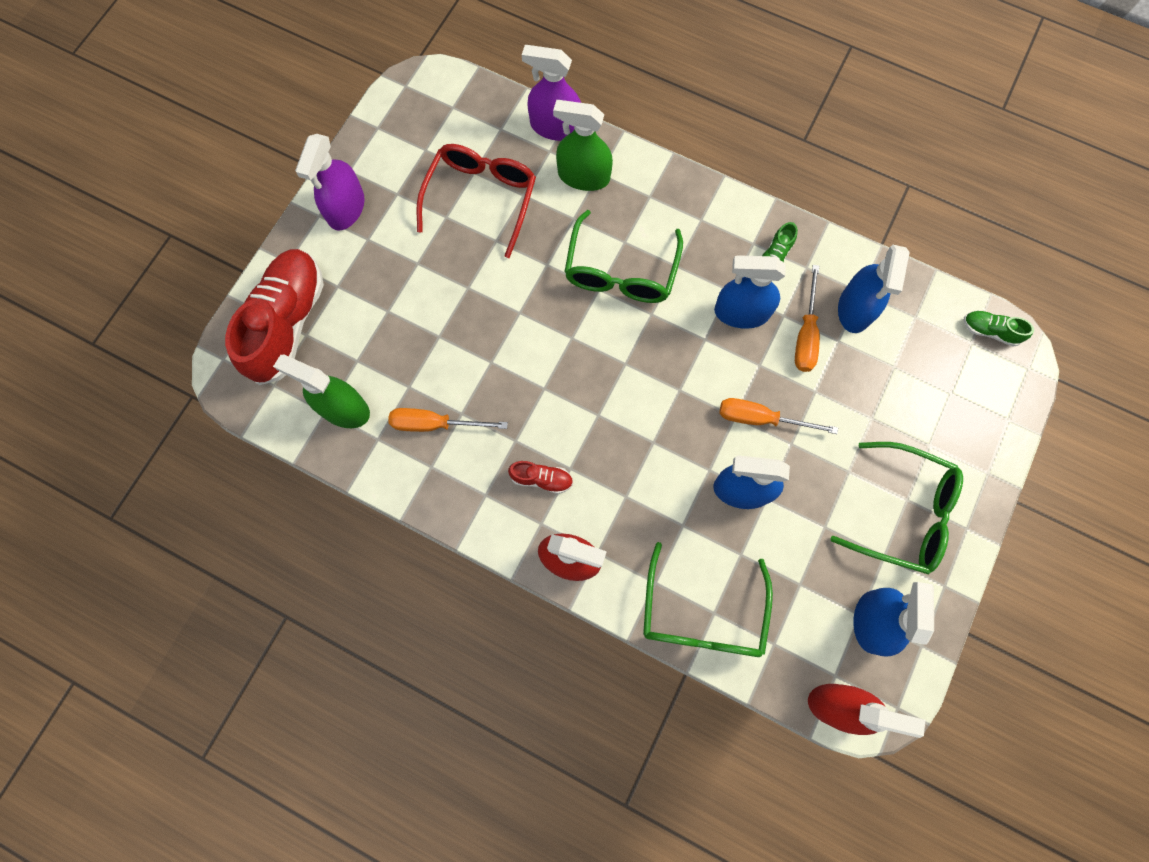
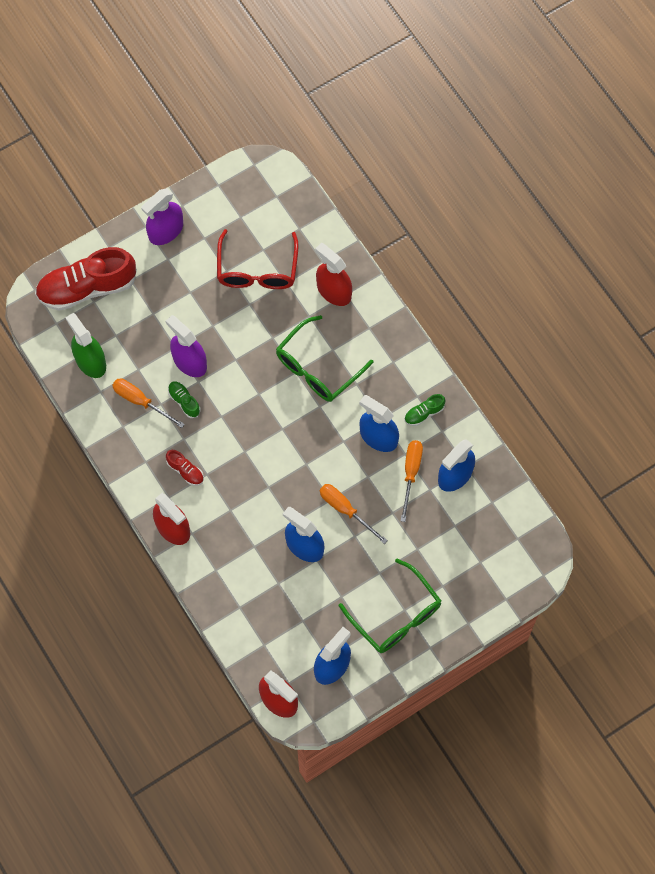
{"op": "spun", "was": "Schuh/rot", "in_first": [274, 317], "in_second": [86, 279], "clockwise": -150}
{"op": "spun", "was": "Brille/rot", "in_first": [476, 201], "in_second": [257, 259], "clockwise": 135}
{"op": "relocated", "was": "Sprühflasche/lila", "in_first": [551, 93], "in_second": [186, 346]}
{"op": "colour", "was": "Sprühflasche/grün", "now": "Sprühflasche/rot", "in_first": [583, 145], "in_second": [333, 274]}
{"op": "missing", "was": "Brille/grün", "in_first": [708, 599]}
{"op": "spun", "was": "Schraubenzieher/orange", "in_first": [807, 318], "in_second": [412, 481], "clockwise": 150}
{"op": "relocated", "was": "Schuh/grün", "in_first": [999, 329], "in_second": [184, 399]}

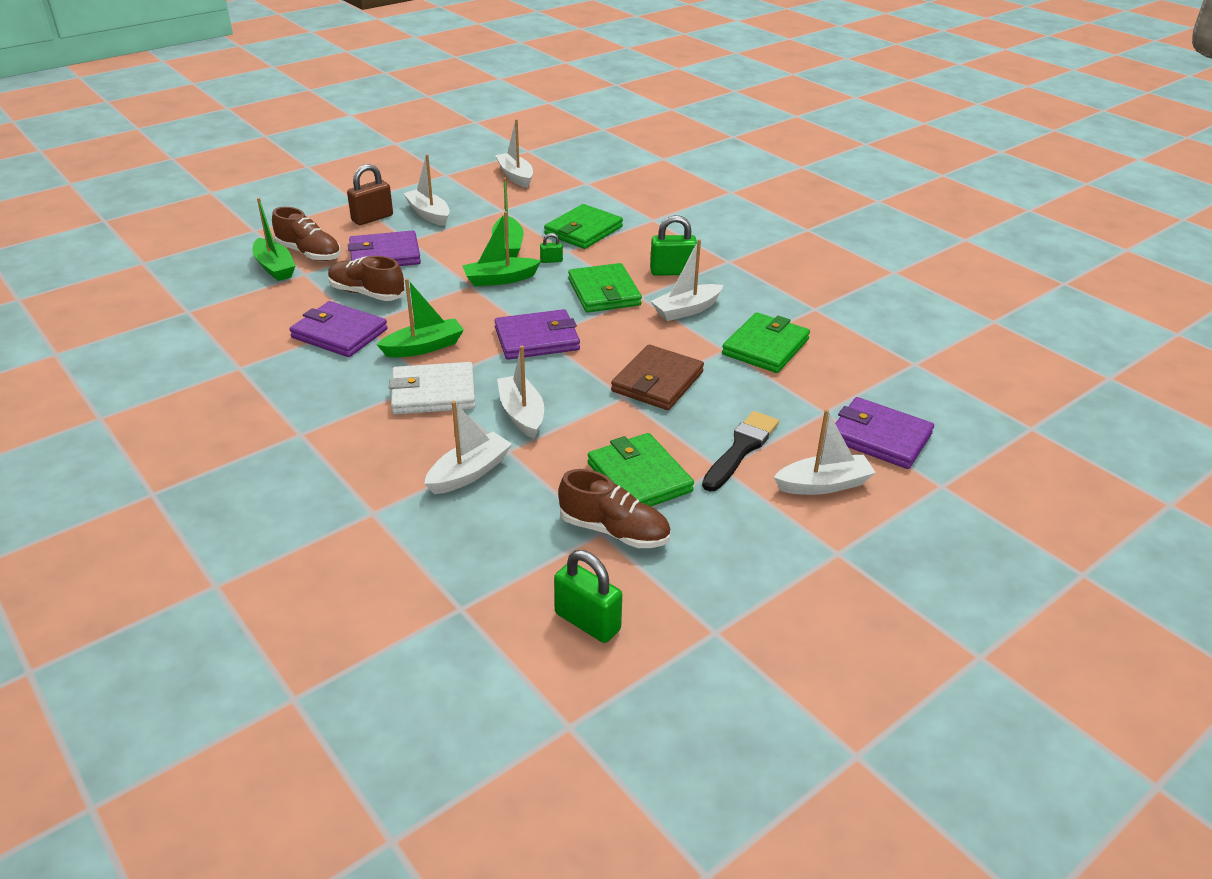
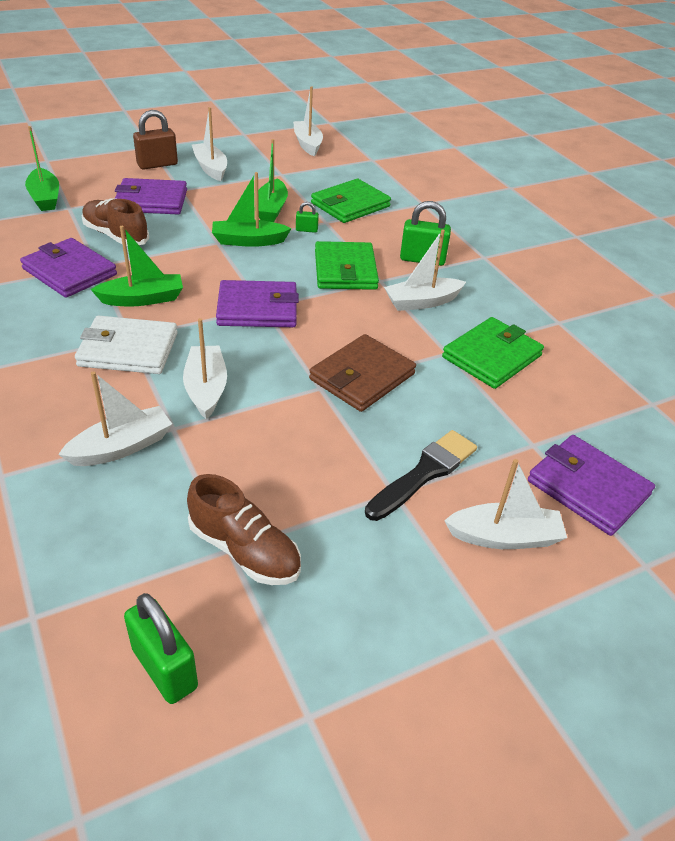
{"op": "missing", "was": "Schuh/braun", "in_first": [306, 234]}
{"op": "missing", "was": "Geldbörse/grün", "in_first": [641, 469]}

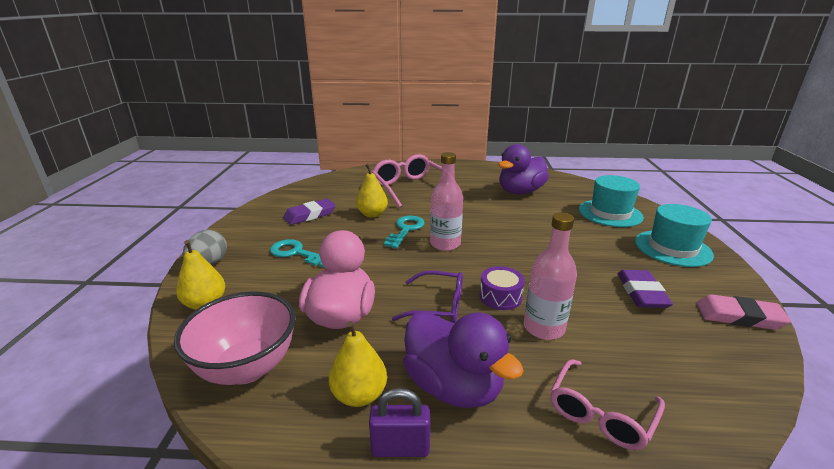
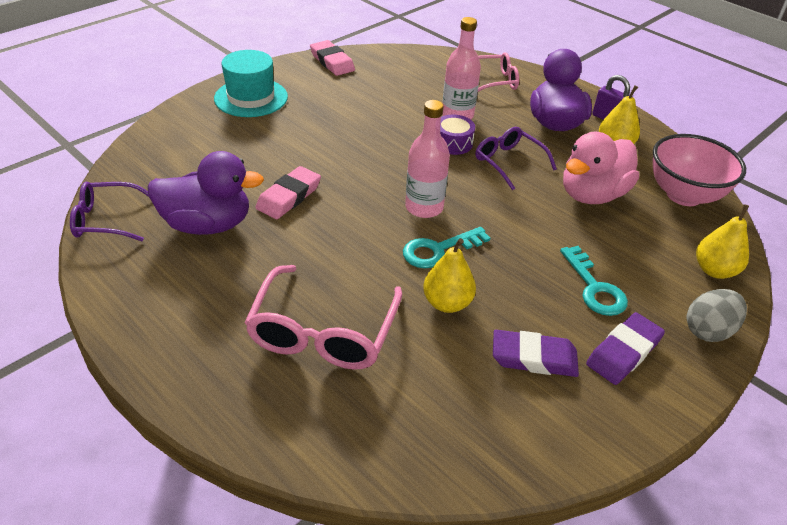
{"op": "missing", "was": "Hut/türkis", "in_first": [611, 201]}
{"op": "relocated", "was": "Radiergummi/lila", "in_first": [645, 289], "in_second": [625, 348]}
{"op": "appeared", "now": "Brille/lila", "in_second": [109, 211]}
{"op": "appeared", "now": "Radiergummi/rosa", "in_second": [288, 192]}

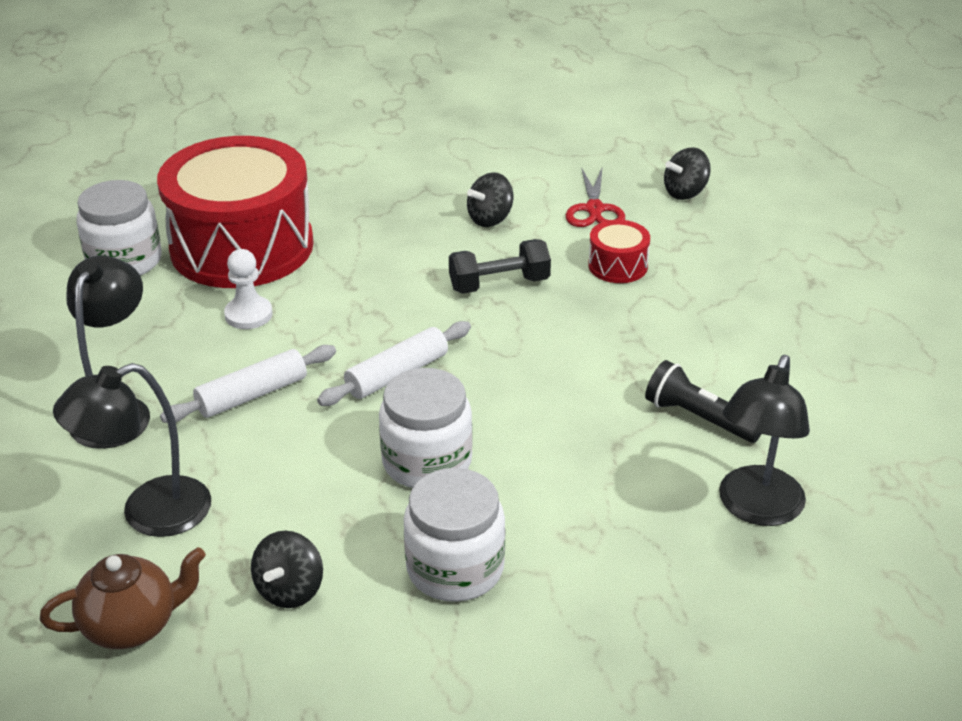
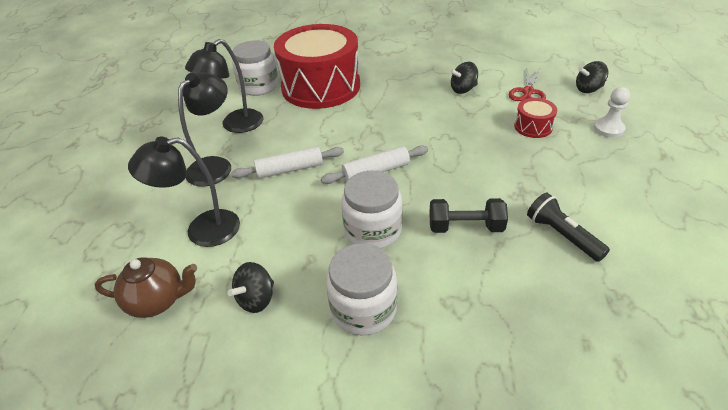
{"op": "relocated", "was": "Bauer/weiß", "in_first": [248, 289], "in_second": [612, 112]}
{"op": "relocated", "was": "Hantel/schwarz", "in_first": [500, 266], "in_second": [468, 215]}
{"op": "relocated", "was": "Lampe/schwarz", "in_first": [764, 440], "in_second": [224, 86]}

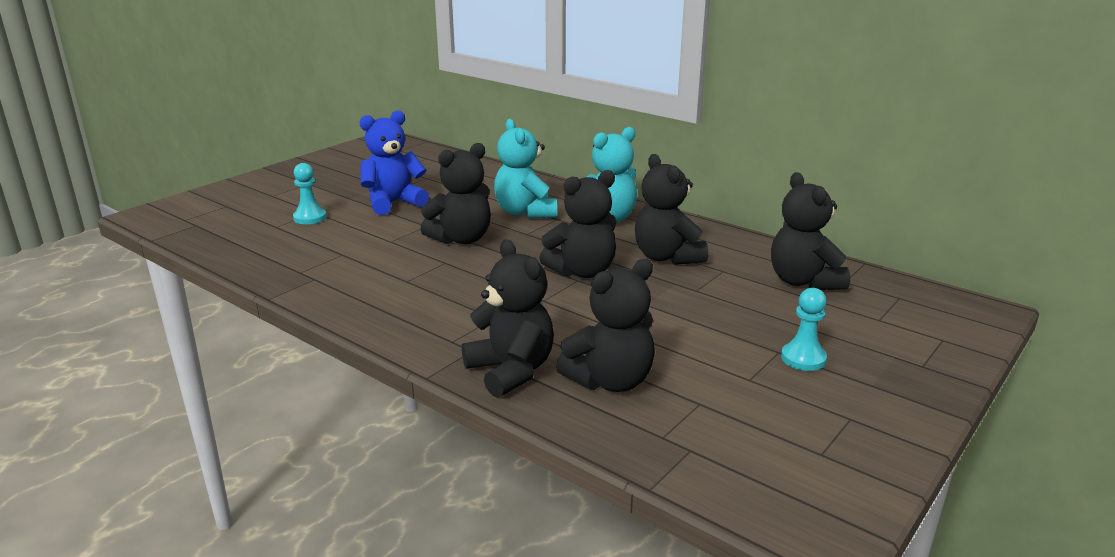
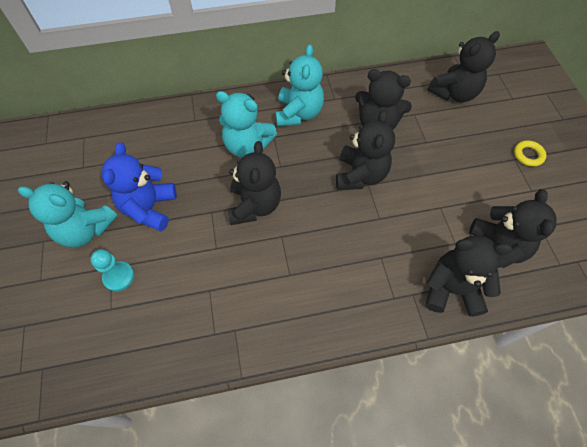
{"op": "spun", "was": "Teddybär/schwarz", "in_first": [810, 231], "in_second": [463, 66], "clockwise": -60}
{"op": "exchanged", "was": "Bauer/türkis", "now": "Ring/gelb", "in_first": [804, 329], "in_second": [530, 153]}
{"op": "appeared", "now": "Teddybär/türkis", "in_second": [67, 214]}

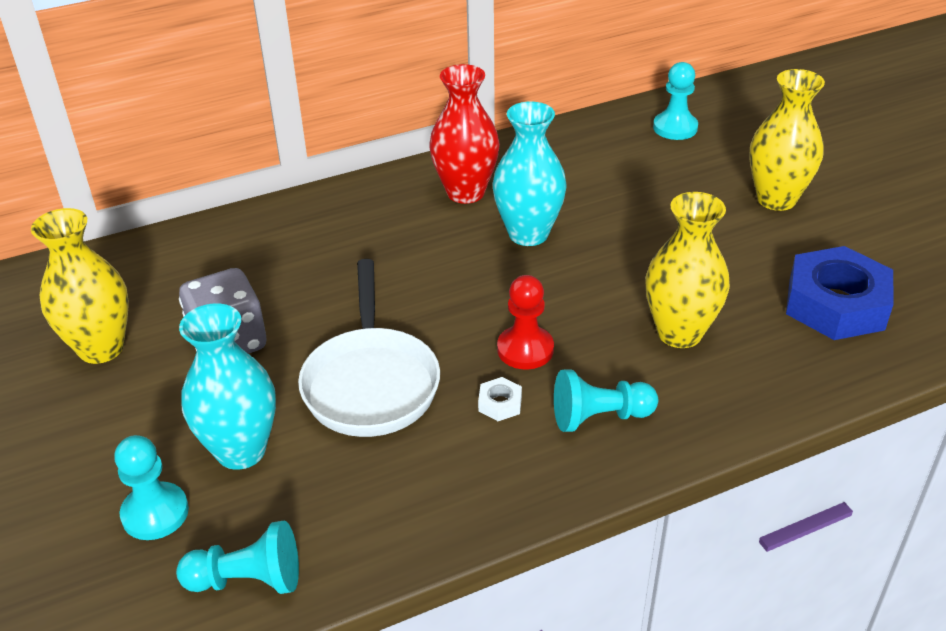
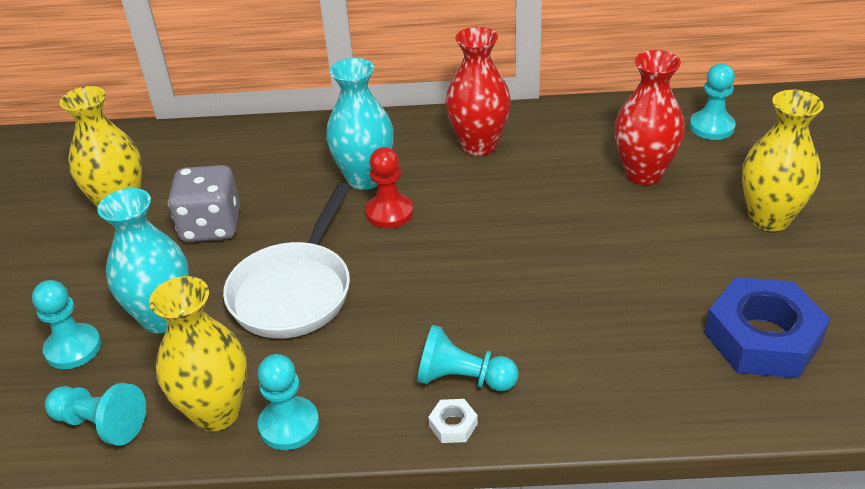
{"op": "relocated", "was": "Sechskantmutter/weiß", "in_first": [500, 399], "in_second": [453, 421]}
{"op": "relocated", "was": "Vase/türkis", "in_first": [530, 173], "in_second": [360, 124]}
{"op": "relocated", "was": "Bauer/rot", "in_first": [525, 322], "in_second": [389, 187]}
{"op": "relocated", "was": "Vase/gelb", "in_first": [687, 270], "in_second": [198, 353]}
{"op": "appeared", "now": "Bauer/türkis", "in_second": [288, 402]}
{"op": "appeared", "now": "Vase/rot", "in_second": [649, 117]}

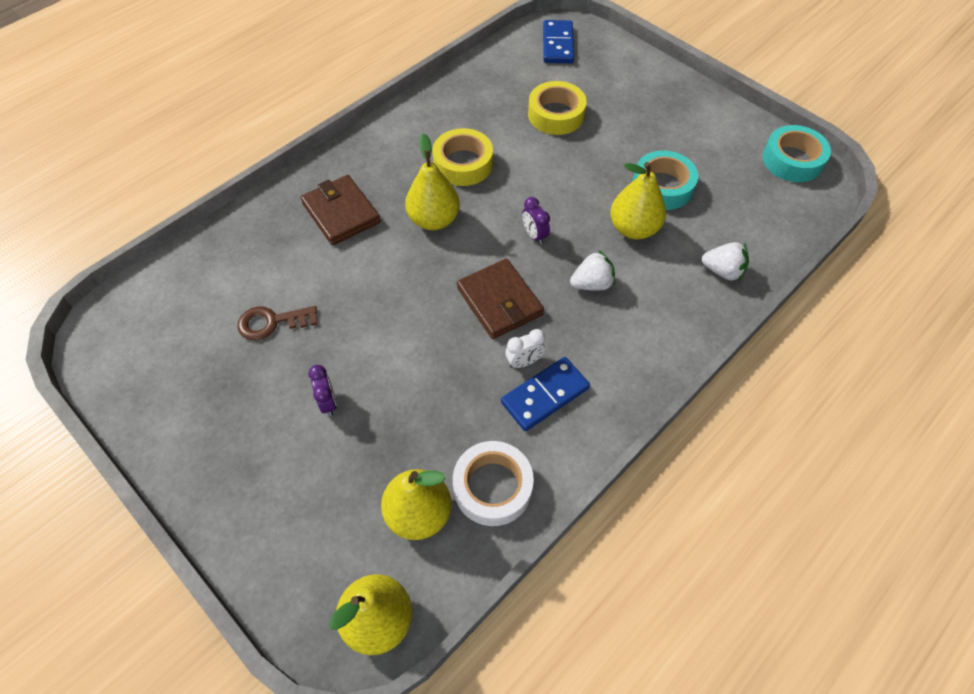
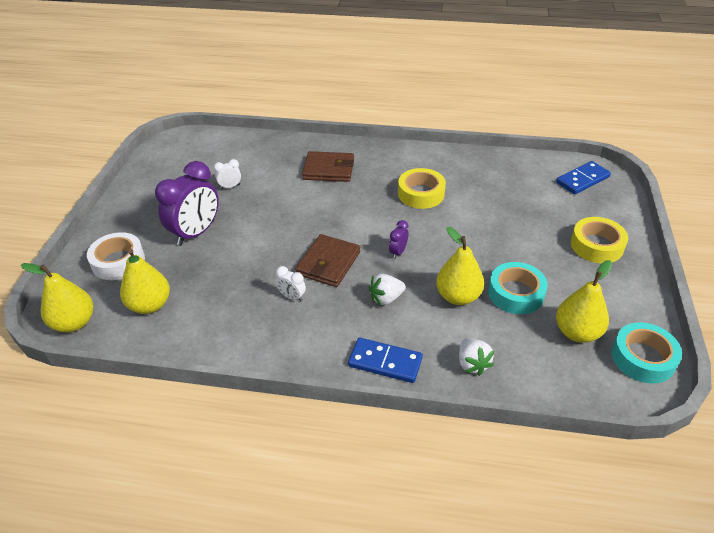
{"op": "exchanged", "was": "Schlüssel/braun", "now": "Wecker/weiß", "in_first": [277, 323], "in_second": [227, 174]}
{"op": "spun", "was": "Geldbörse/braun", "in_first": [341, 210], "in_second": [328, 166], "clockwise": 75}
{"op": "size", "was": "Wecker/lila", "in_first": [322, 390], "in_second": [187, 203], "ratio": 2.25}
{"op": "relocated", "was": "Birne/gelb", "in_first": [432, 181], "in_second": [584, 301]}
{"op": "relocated", "was": "Klebeband/weiß", "in_first": [493, 483], "in_second": [116, 256]}
{"op": "relocated", "was": "Dominostein/blau", "in_first": [545, 394], "in_second": [385, 360]}
{"op": "relocated", "was": "Klebeband/gelb", "in_first": [557, 108], "in_second": [599, 240]}
{"op": "spun", "was": "Erdbeere/weiß", "in_first": [592, 271], "in_second": [387, 290], "clockwise": 120}

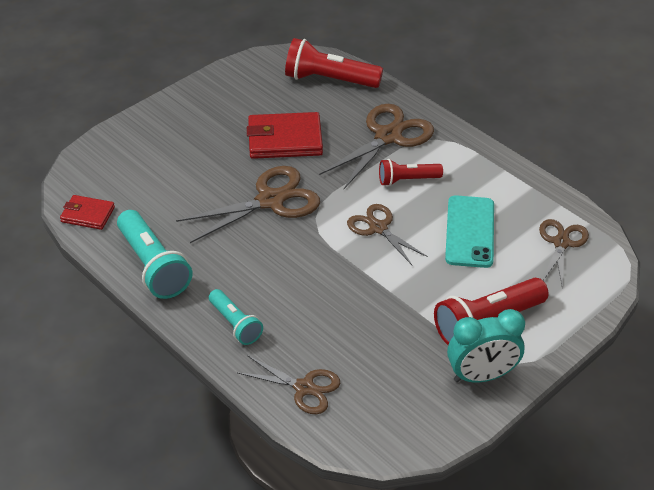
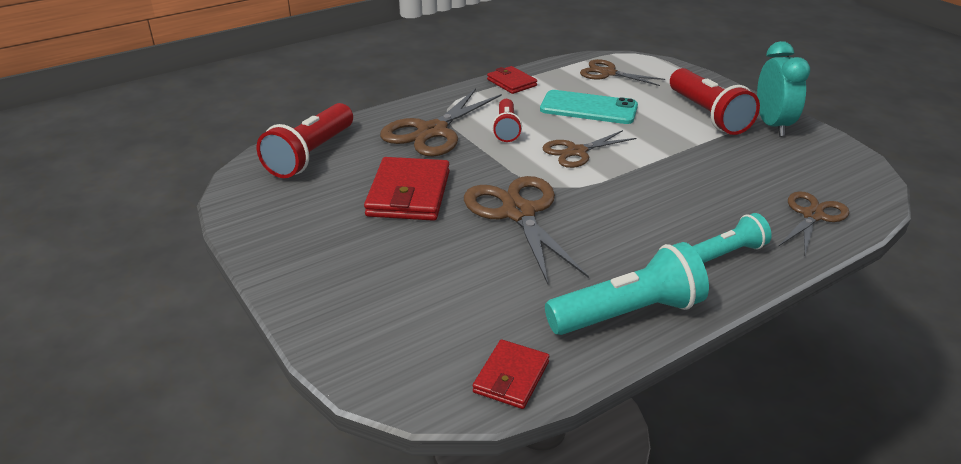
{"op": "spun", "was": "Schere/braun", "in_first": [376, 146], "in_second": [441, 122], "clockwise": -105}
{"op": "appeared", "now": "Geldbörse/rot", "in_second": [512, 80]}

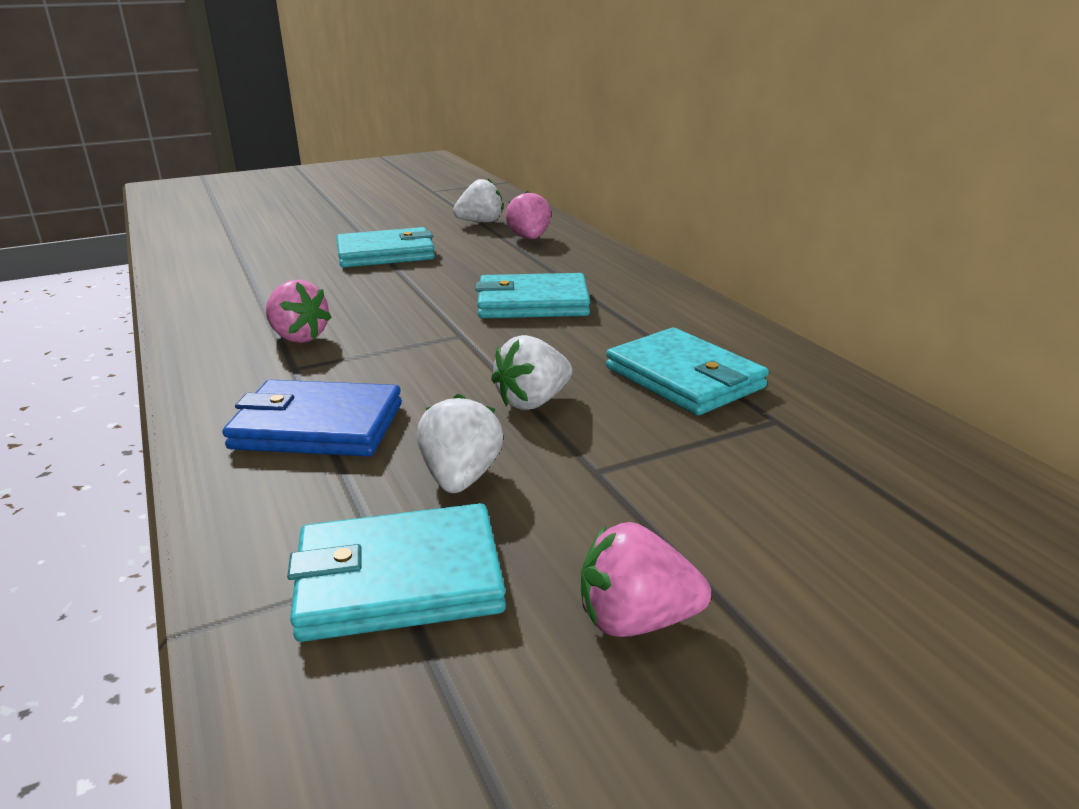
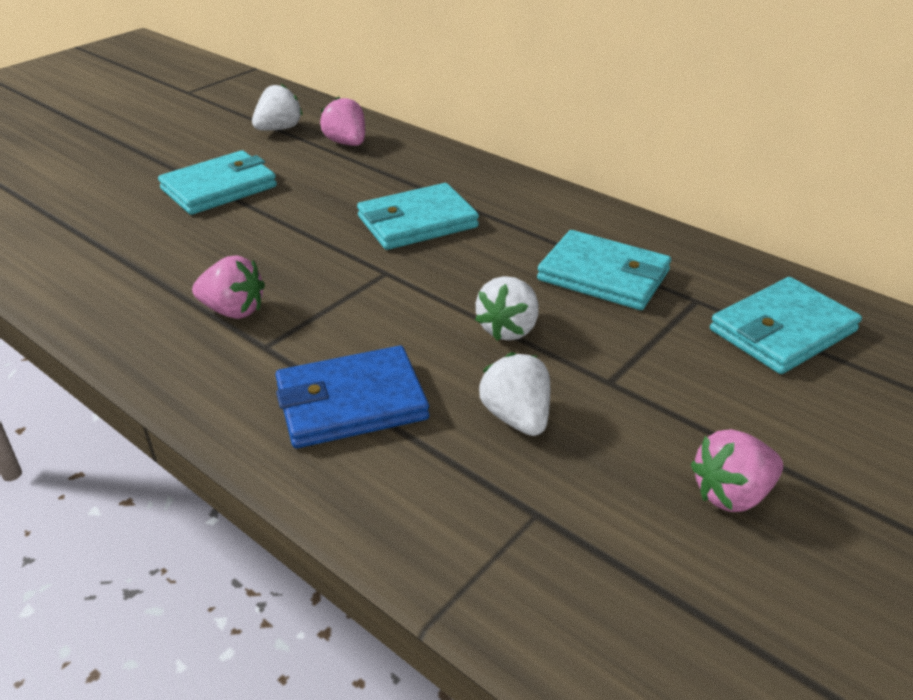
{"op": "relocated", "was": "Geldbörse/türkis", "in_first": [396, 572], "in_second": [786, 325]}

